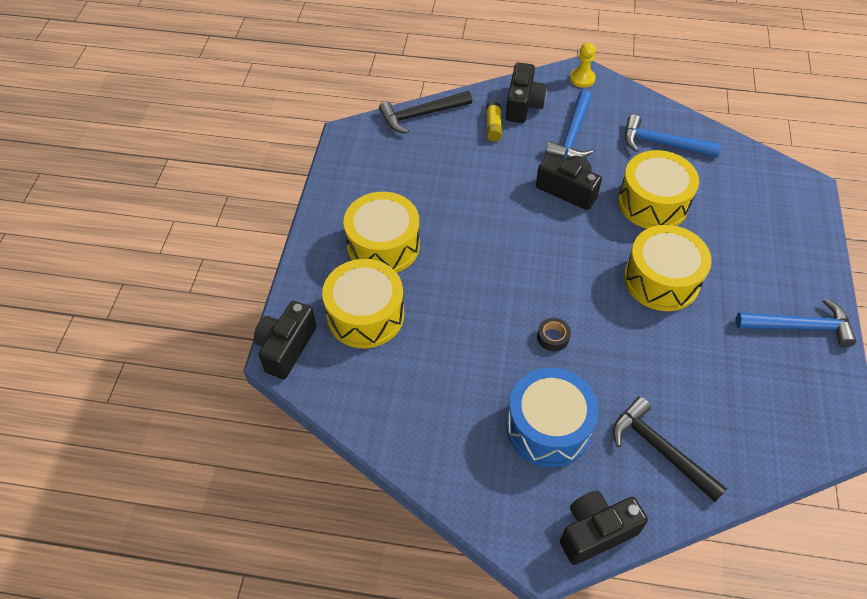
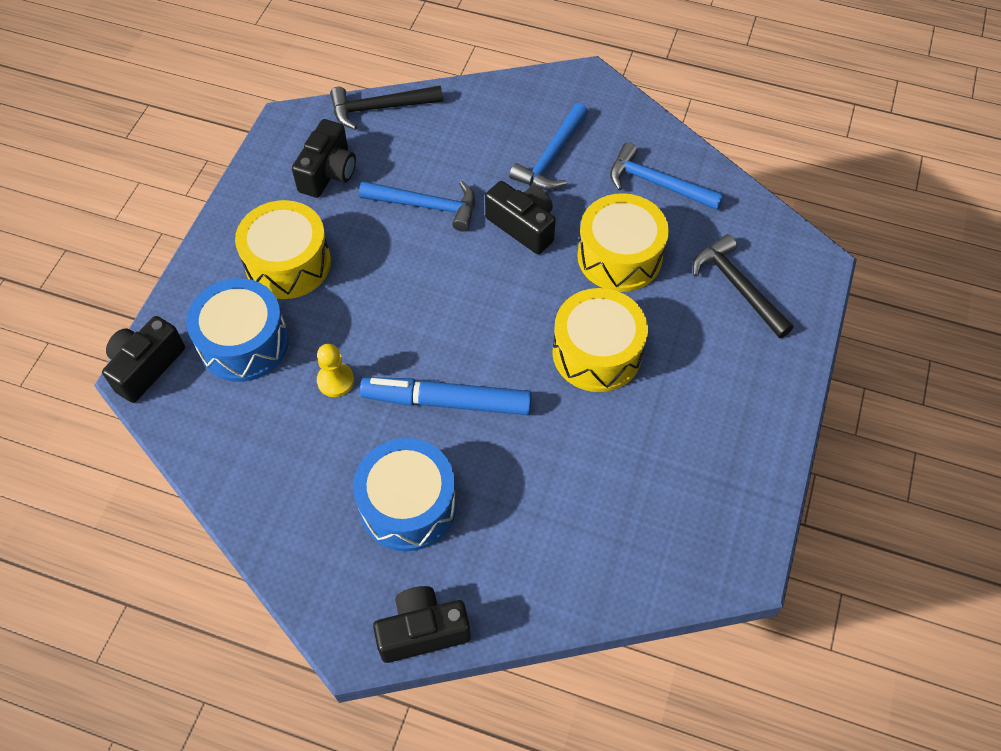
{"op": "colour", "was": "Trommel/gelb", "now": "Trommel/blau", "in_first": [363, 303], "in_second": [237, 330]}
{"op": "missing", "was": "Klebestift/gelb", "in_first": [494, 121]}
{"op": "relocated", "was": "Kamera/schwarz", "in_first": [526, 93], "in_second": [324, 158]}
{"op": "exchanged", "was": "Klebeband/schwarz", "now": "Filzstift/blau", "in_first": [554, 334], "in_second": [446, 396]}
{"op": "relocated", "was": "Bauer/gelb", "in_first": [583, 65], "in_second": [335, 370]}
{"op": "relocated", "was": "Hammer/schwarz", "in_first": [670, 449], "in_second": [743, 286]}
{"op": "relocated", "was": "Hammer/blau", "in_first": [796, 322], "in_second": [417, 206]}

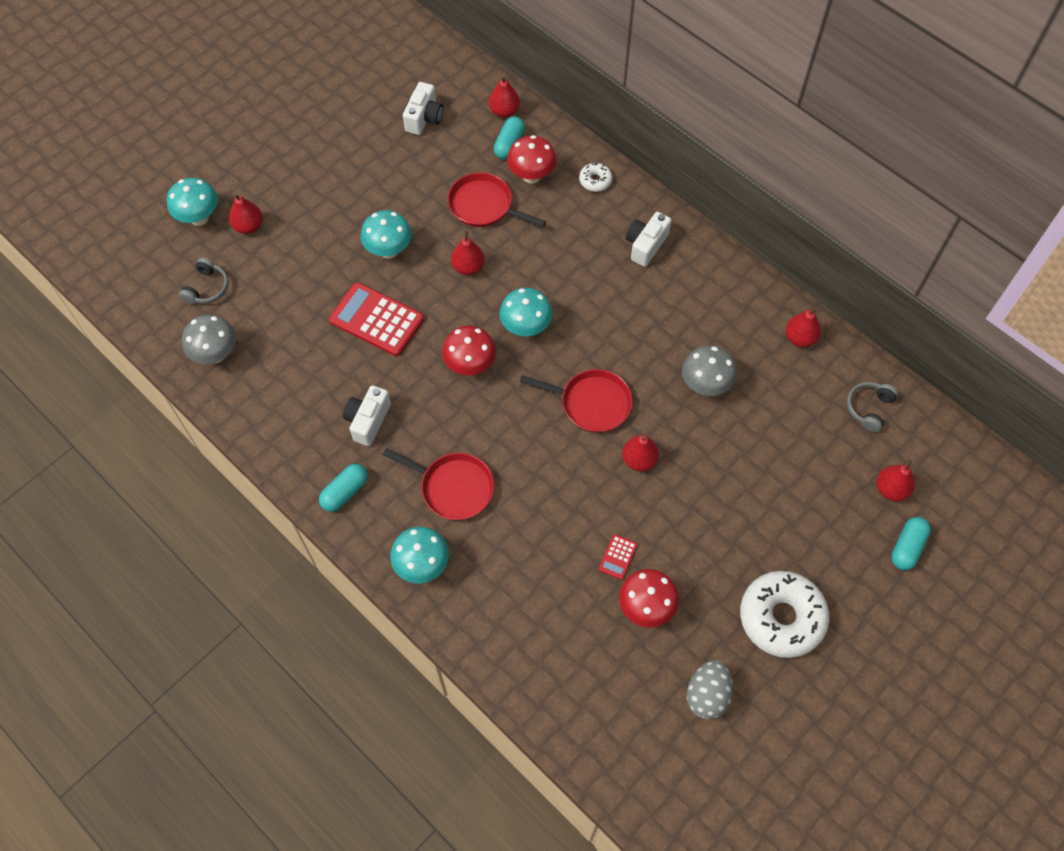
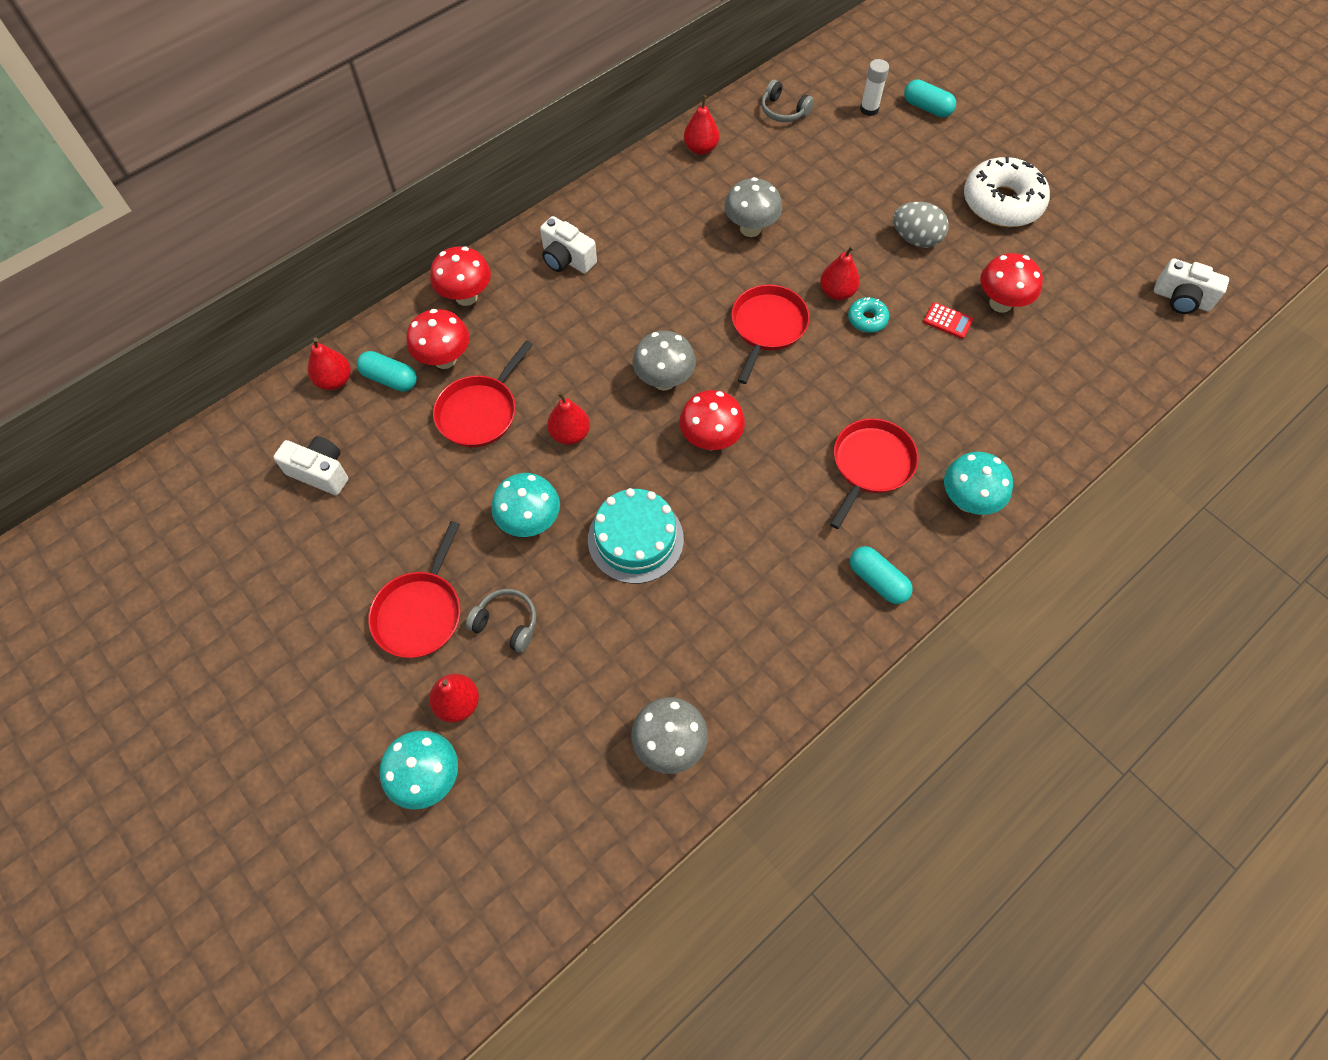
{"op": "relocated", "was": "Kopfhörer/grau", "in_first": [204, 281], "in_second": [501, 621]}
{"op": "exchanged", "was": "Taschenrechner/rot", "now": "Kuchen/türkis", "in_first": [376, 319], "in_second": [636, 536]}
{"op": "relocated", "was": "Kamera/weiß", "in_first": [367, 415], "in_second": [1191, 286]}
{"op": "colour", "was": "Pilz/türkis", "now": "Pilz/grau", "in_first": [526, 312], "in_second": [664, 361]}
{"op": "exchanged", "was": "Donut/weiß", "now": "Pilz/rot", "in_first": [595, 177], "in_second": [460, 276]}
{"op": "relocated", "was": "Ei/grau", "in_first": [710, 690], "in_second": [920, 225]}
{"op": "exchanged", "was": "Birne/rot", "now": "Klebestift/weiß", "in_first": [896, 480], "in_second": [874, 87]}
{"op": "appeared", "now": "Pfanne/rot", "in_second": [414, 589]}
{"op": "appeared", "now": "Donut/türkis", "in_second": [868, 315]}

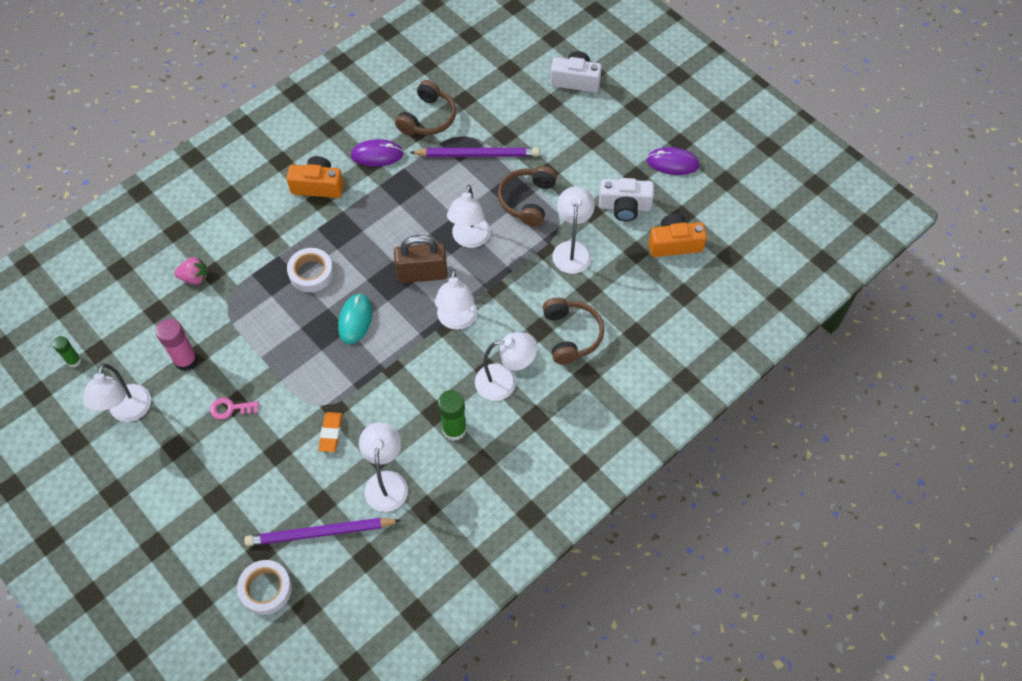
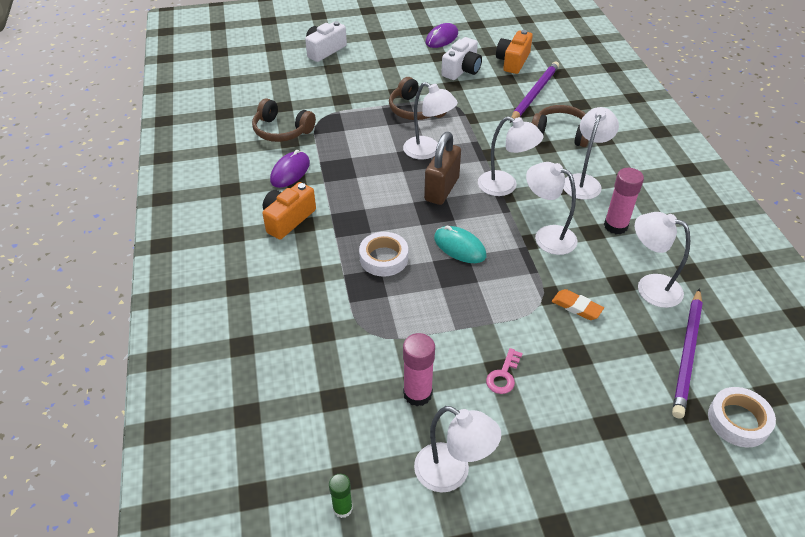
{"op": "missing", "was": "Erdbeere/rosa", "in_first": [190, 271]}
{"op": "spun", "was": "Kopfhörer/braun", "in_first": [425, 107], "in_second": [284, 120], "clockwise": 150}
{"op": "relocated", "was": "Bleistift/lila", "in_first": [474, 152], "in_second": [534, 92]}
{"op": "colour", "was": "Klebestift/grün", "now": "Klebestift/rosa", "in_first": [452, 415], "in_second": [624, 201]}
{"op": "relocated", "was": "Lampe/weiß", "in_first": [573, 230], "in_second": [552, 208]}

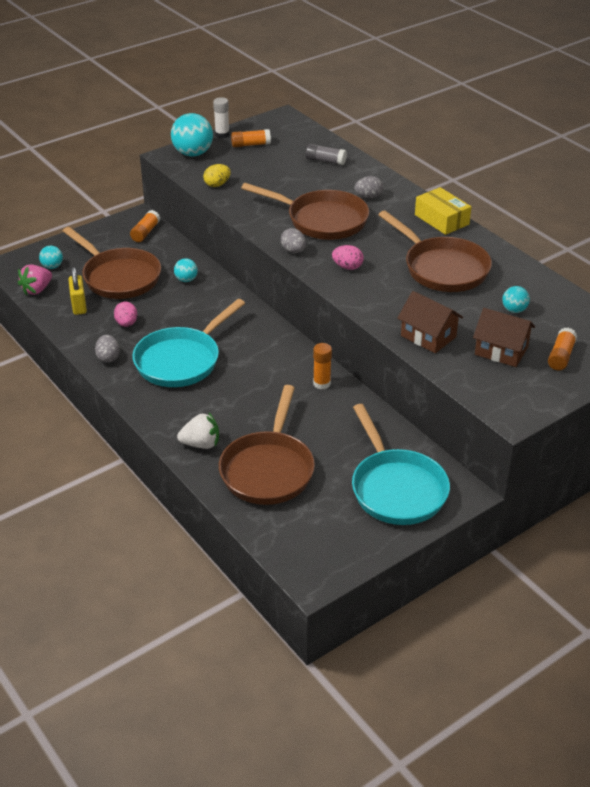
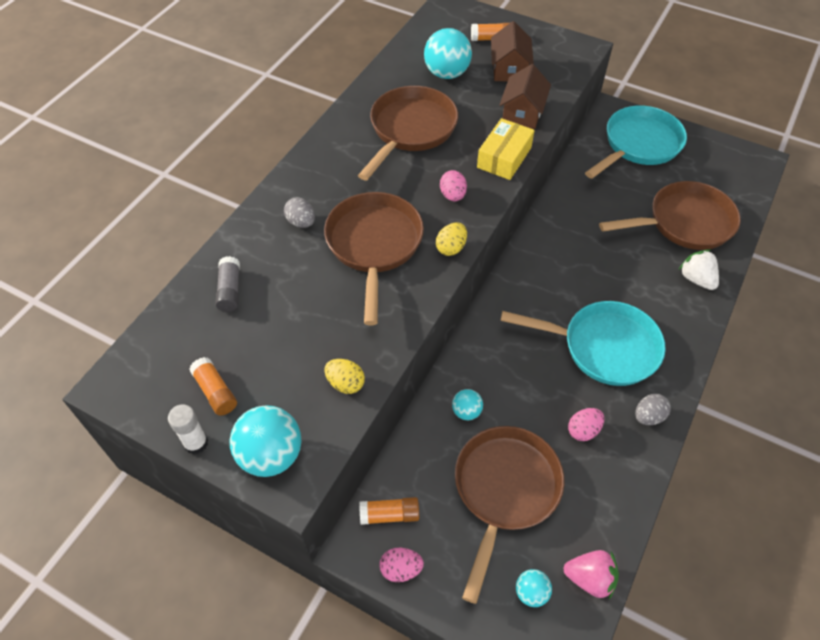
{"op": "missing", "was": "Vorhängeschloss/gelb", "in_first": [77, 291]}
{"op": "colour", "was": "Ei/grau", "now": "Ei/gelb", "in_first": [293, 240], "in_second": [451, 239]}
{"op": "missing", "was": "Klebestift/orange", "in_first": [322, 366]}
{"op": "relocated", "was": "Schachtel/gelb", "in_first": [443, 211], "in_second": [506, 149]}
{"op": "size", "was": "Ball/türkis", "in_first": [516, 299], "in_second": [448, 53], "ratio": 1.89}
{"op": "appeared", "now": "Ei/rosa", "in_second": [401, 565]}

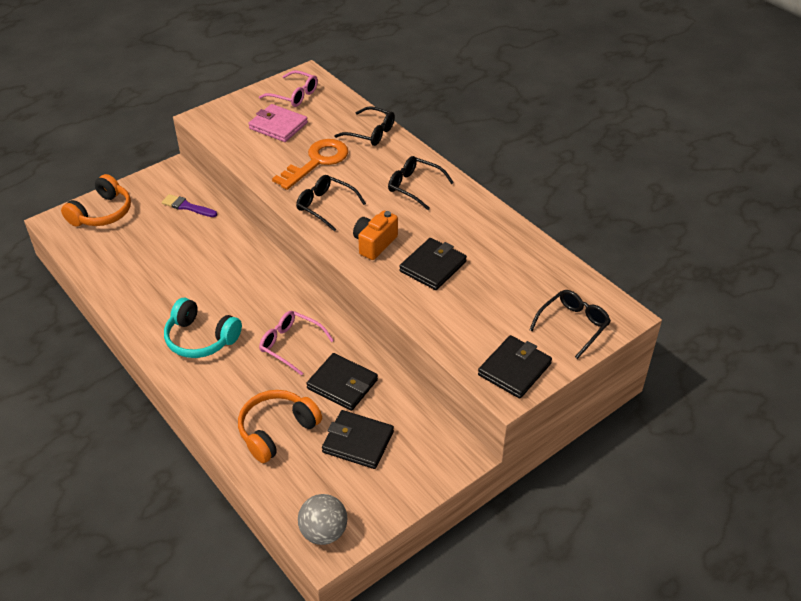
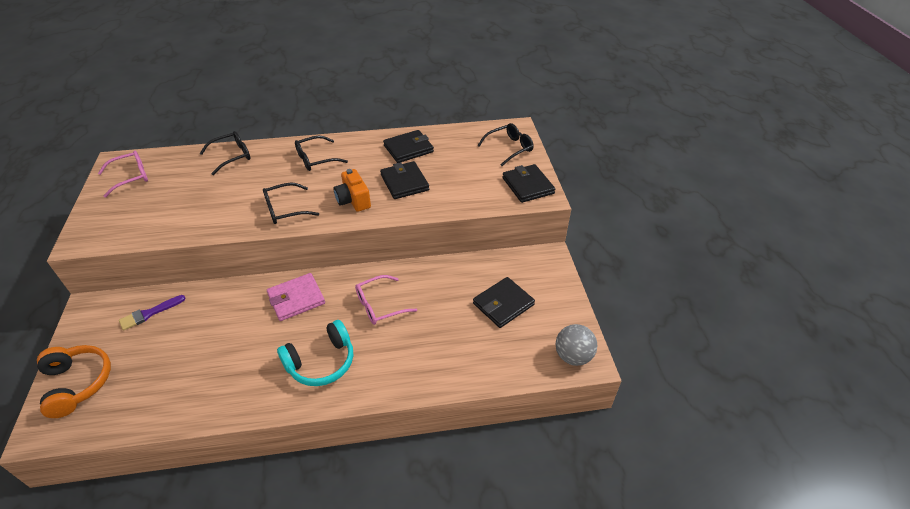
{"op": "missing", "was": "Kopfhörer/orange", "in_first": [280, 426]}
{"op": "relocated", "was": "Geldbörse/rosa", "in_first": [278, 123], "in_second": [296, 297]}
{"op": "missing", "was": "Schlüssel/orange", "in_first": [310, 164]}
{"op": "relocated", "was": "Geldbörse/schwarz", "in_first": [342, 382], "in_second": [408, 146]}
{"op": "spun", "was": "Brille/schwarz", "in_first": [570, 324], "in_second": [505, 144], "clockwise": 75}

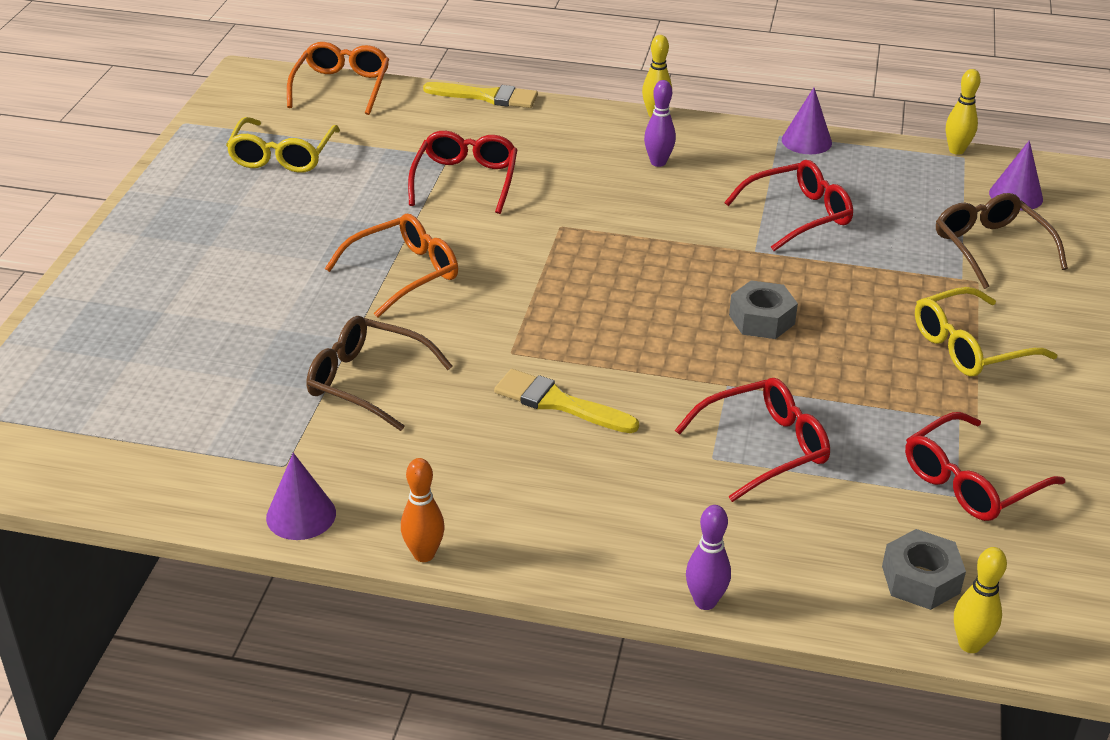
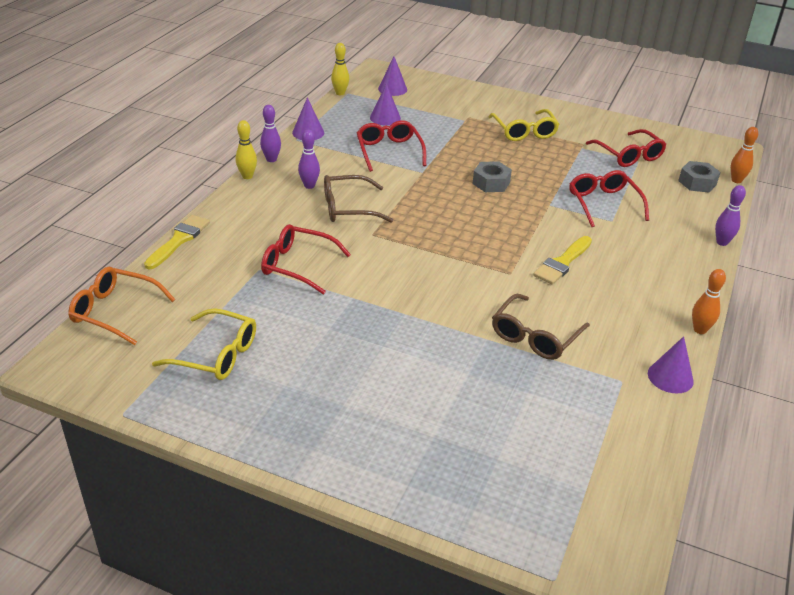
{"op": "missing", "was": "Brille/orange", "in_first": [391, 266]}
{"op": "relocated", "was": "Brille/braun", "in_first": [1002, 241], "in_second": [358, 198]}
{"op": "colour", "was": "Bowlingkegel/gelb", "now": "Bowlingkegel/orange", "in_first": [980, 600], "in_second": [744, 155]}
{"op": "appeared", "now": "Bowlingkegel/lila", "in_second": [270, 133]}
{"op": "appeared", "now": "Kegel/lila", "in_second": [385, 104]}

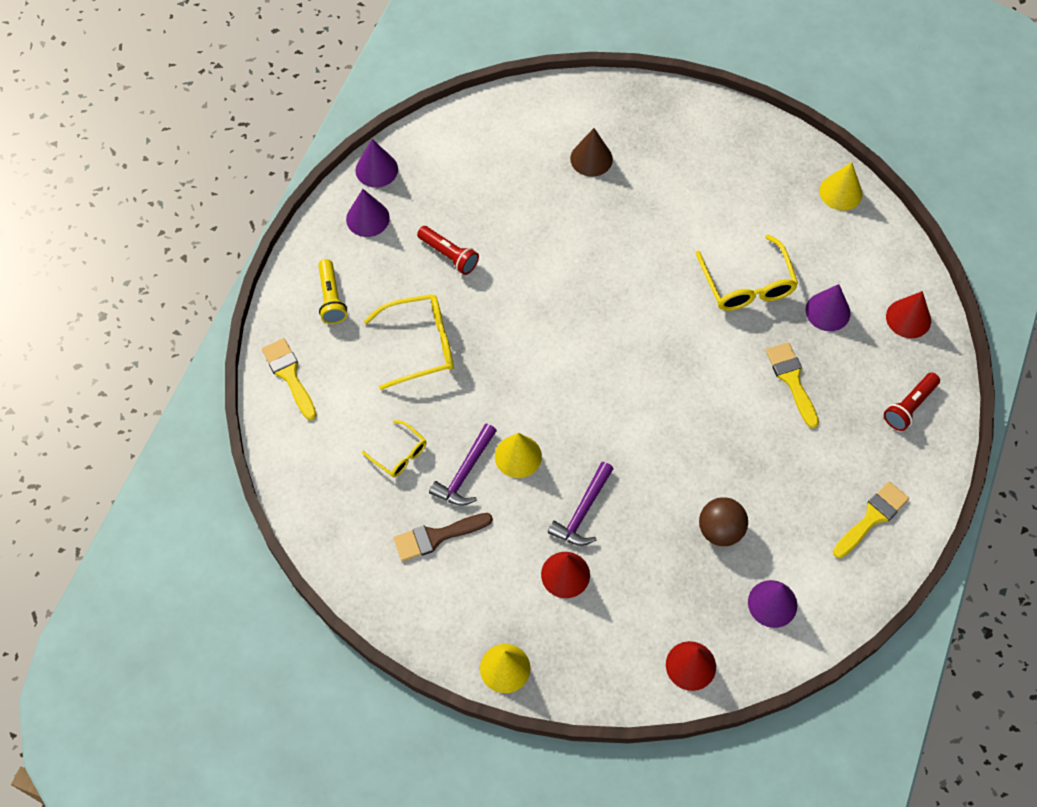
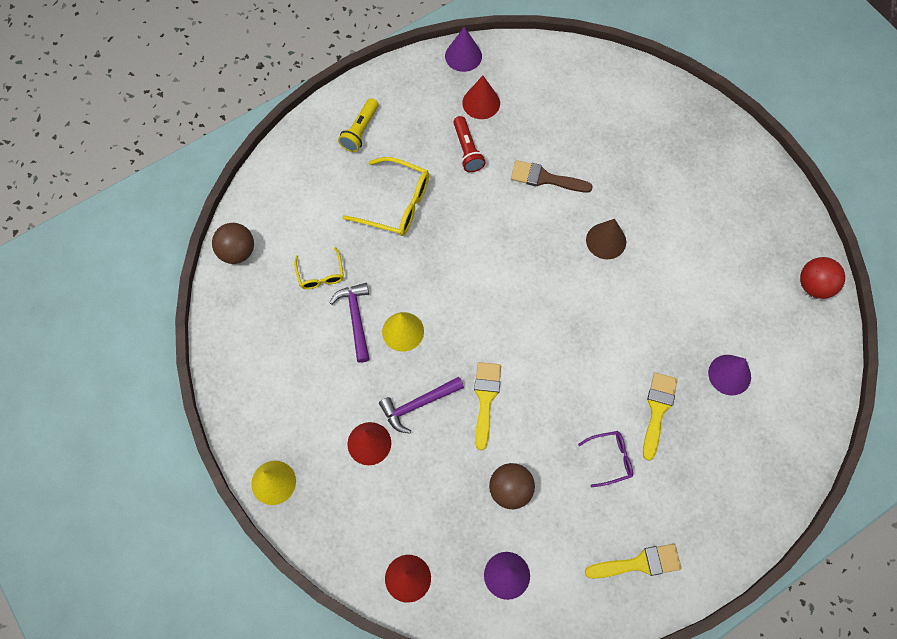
{"op": "relocated", "was": "Pinsel/gelb", "in_first": [289, 379], "in_second": [487, 406]}
{"op": "missing", "was": "Kegel/lila", "in_first": [368, 213]}
{"op": "relocated", "was": "Pinsel/braun", "in_first": [443, 537], "in_second": [552, 176]}
{"op": "spun", "was": "Hammer/lila", "in_first": [463, 465], "in_second": [350, 323], "clockwise": 105}
{"op": "relocated", "was": "Kegel/braun", "in_first": [591, 152], "in_second": [606, 239]}
{"op": "missing", "was": "Brille/gelb", "in_first": [747, 273]}
{"op": "exchanged", "was": "Kegel/gelb", "now": "Ball/rot", "in_first": [841, 186], "in_second": [822, 278]}
{"op": "missing", "was": "Taschenlampe/rot", "in_first": [912, 401]}
{"op": "relocated", "was": "Kegel/rot", "in_first": [908, 314], "in_second": [481, 97]}
{"op": "appeared", "now": "Ball/braun", "in_second": [233, 243]}
{"op": "appeared", "now": "Brille/lila", "in_second": [605, 459]}

